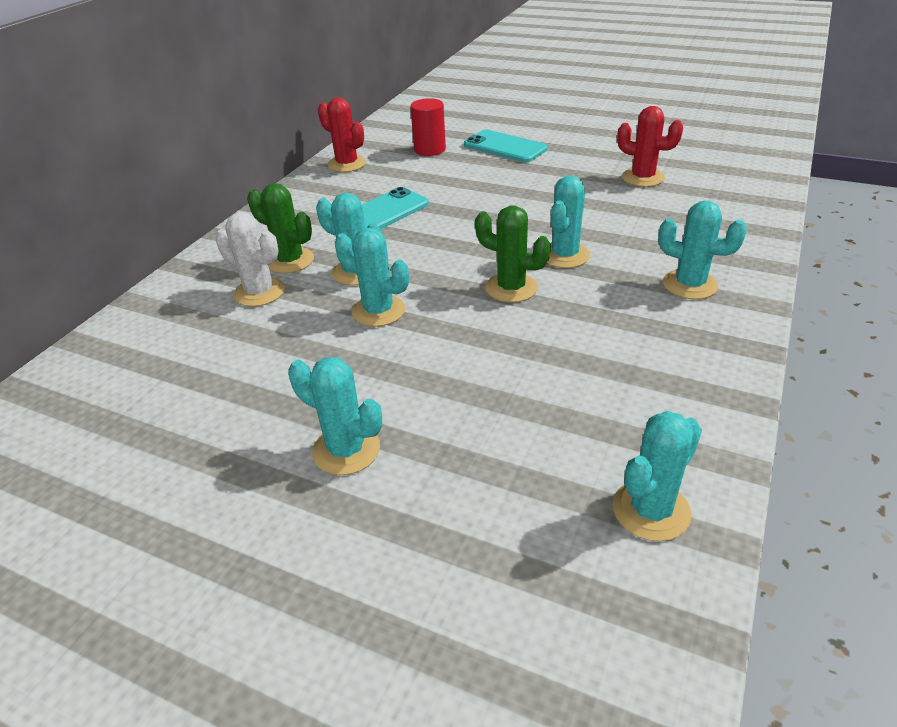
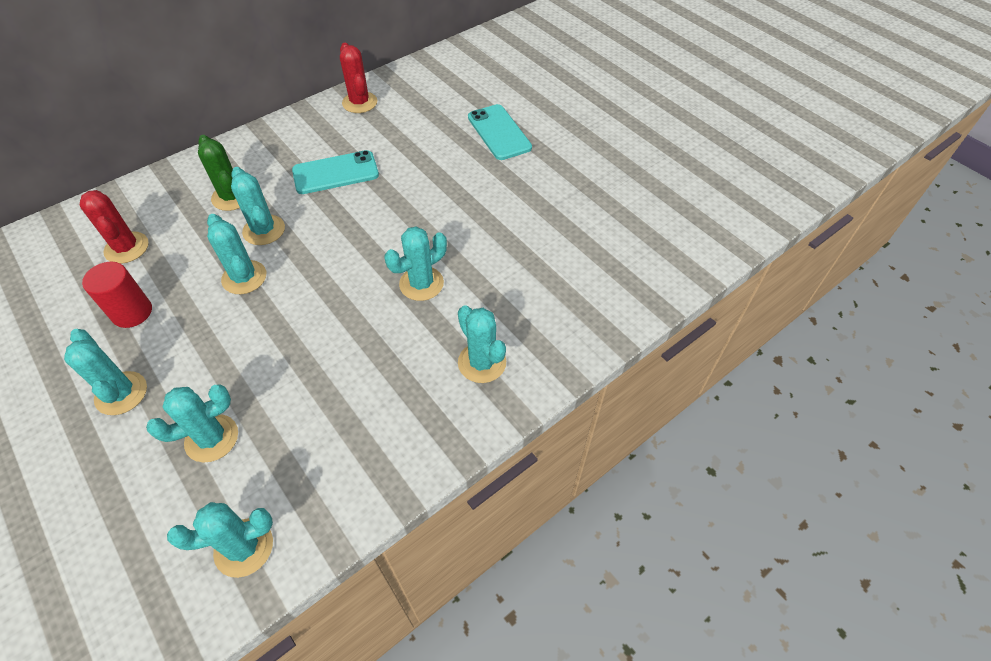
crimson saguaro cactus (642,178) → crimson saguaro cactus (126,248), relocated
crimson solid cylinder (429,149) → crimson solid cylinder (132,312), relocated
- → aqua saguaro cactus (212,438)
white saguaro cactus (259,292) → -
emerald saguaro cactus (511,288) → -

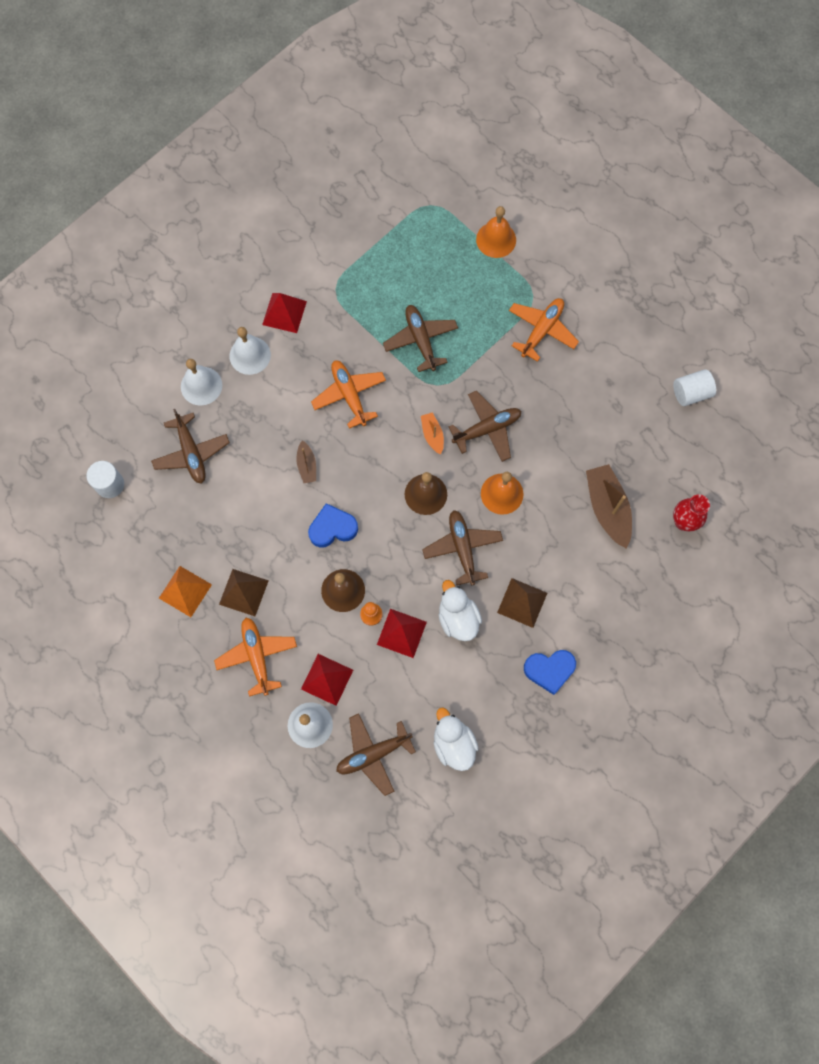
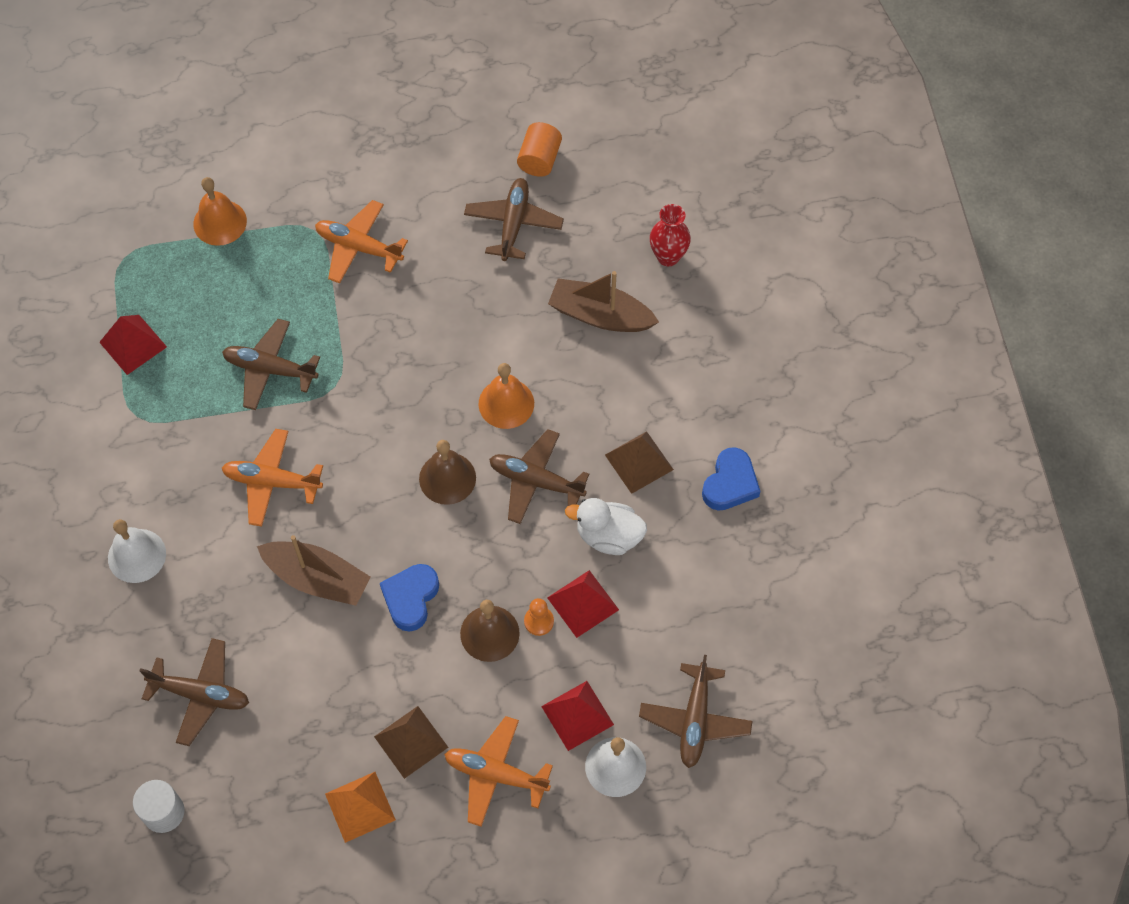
crimson solid pyramid (284,313) → crimson solid pyramid (133,344), relocated
brown toy boat (307,465) → brown toy boat (317,578), x1.91
bright orange plane (542,330) → bright orange plane (359,247), 45 degrees counterclockwise
brown plane (487,429) → brown plane (513,224), relocated
white solid cylinder (691,393) → bright orange solid cylinder (539,159)
white bell (201,386) → -
bright orange toy boat (432,435) → -
white duck (453,743) → -

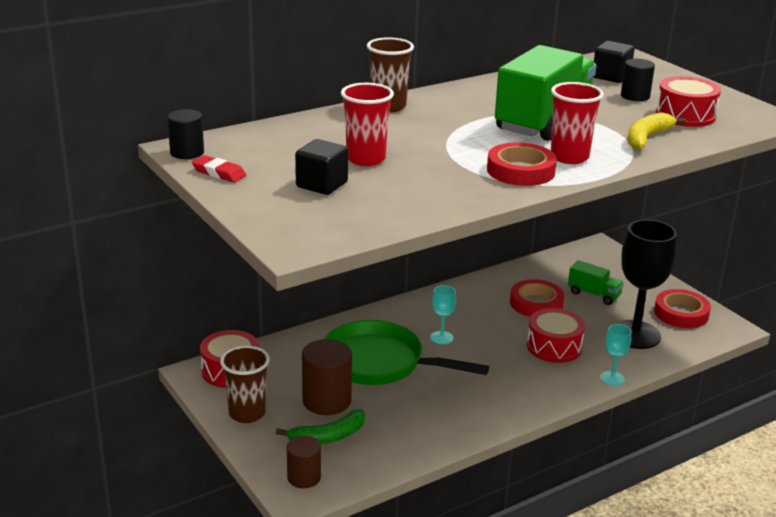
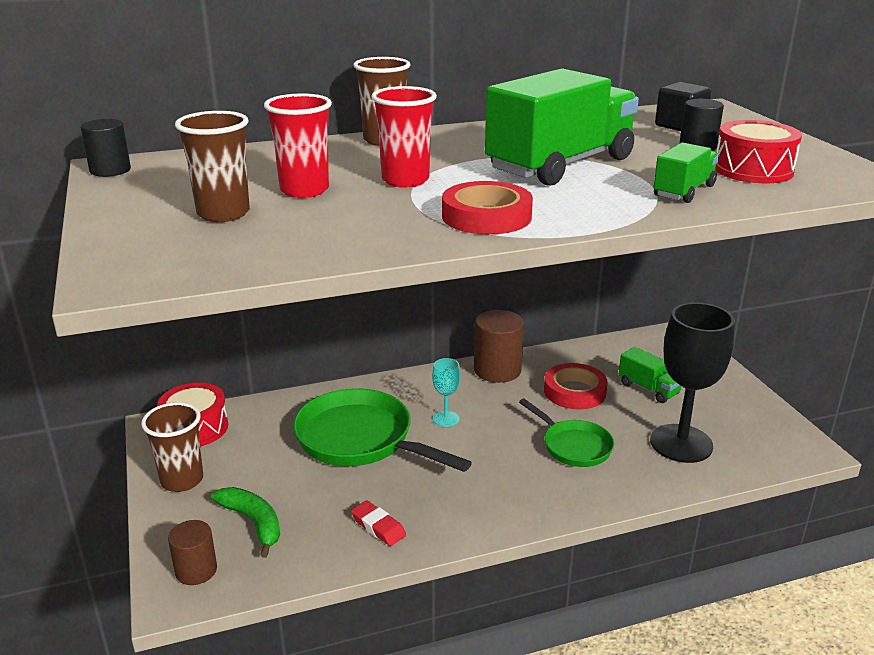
ebony cube (322,185) → brown cup (223,213)
emerald banana (328,437) → emerald banana (253,522), 120 degrees counterclockwise
crimson eraser (219,173) → crimson eraser (378,526), relocated
crimson cup (569,157) → crimson cup (405,180), relocated
brown solid cylinder (327,401) → brown solid cylinder (497,370), relocated
crimson drum (554,347) → emerald skillet (573,446)
bright yellow banana (646,138) → emerald toy truck (683,191)
aqua goblet (612,378) → -
crimson sticky tape (681,313) → -

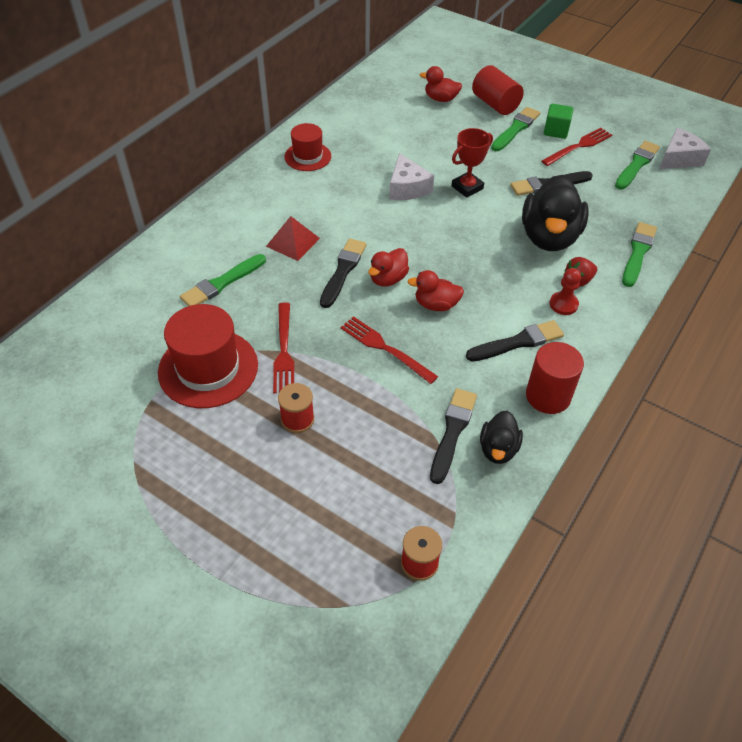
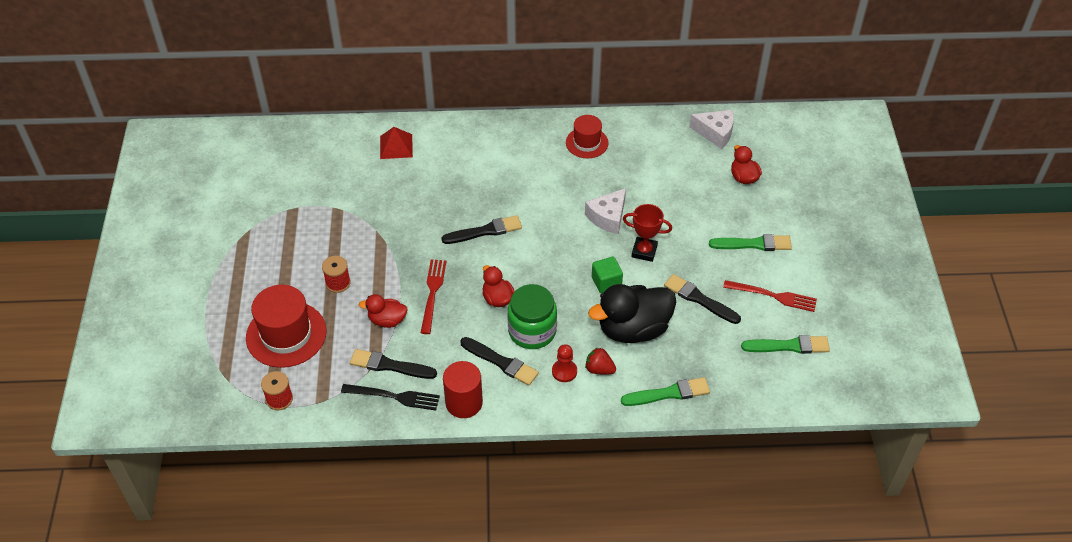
crimson tall hat (208,368) → crimson tall hat (286,334), relocated
ebony duck (498,449) → ebony fork (395,396)
ebony paintbrush (452,432) → ebony paintbrush (390,365), 150 degrees counterclockwise
crimson duck (388,279) → crimson duck (387,320), relocated
crimson solid pyramid (293,242) → crimson solid pyramid (396,146), relocated
- → emerald jar (532,331)
emerald cube (556,131) → emerald cube (606,282), relocated
white cheese (679,158) → white cheese (715,133), relocated
emerald paintbrush (222,283) → -
crimson fork (284,351) → -
crimson solid cylinder (495,104) → -

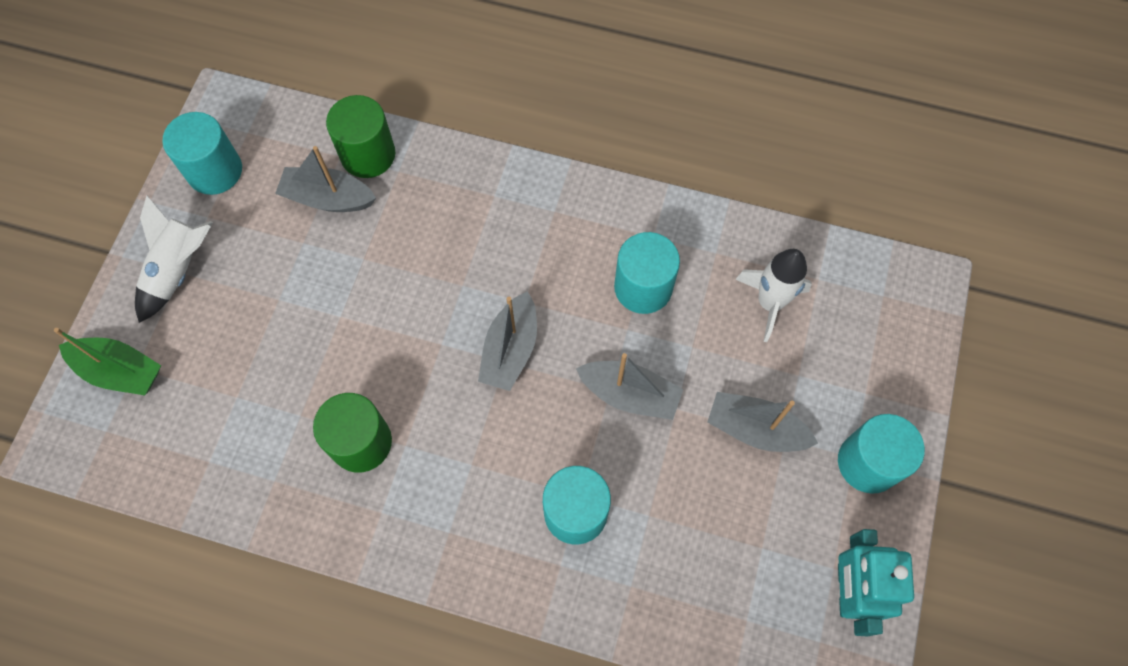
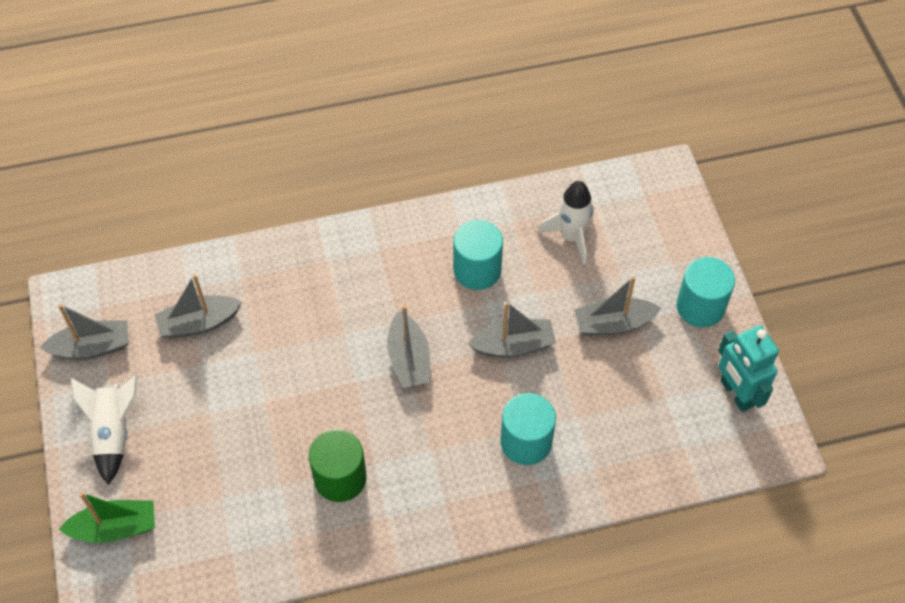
aqua solid cylinder (215,171) → gray toy boat (92,347)
emerald solid cylinder (368,154) → -

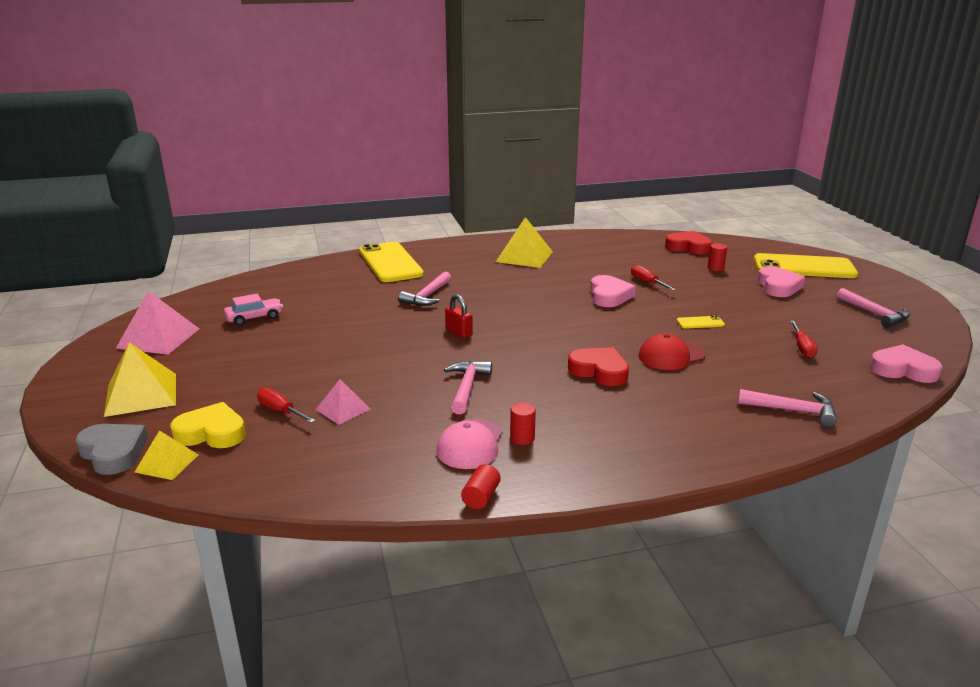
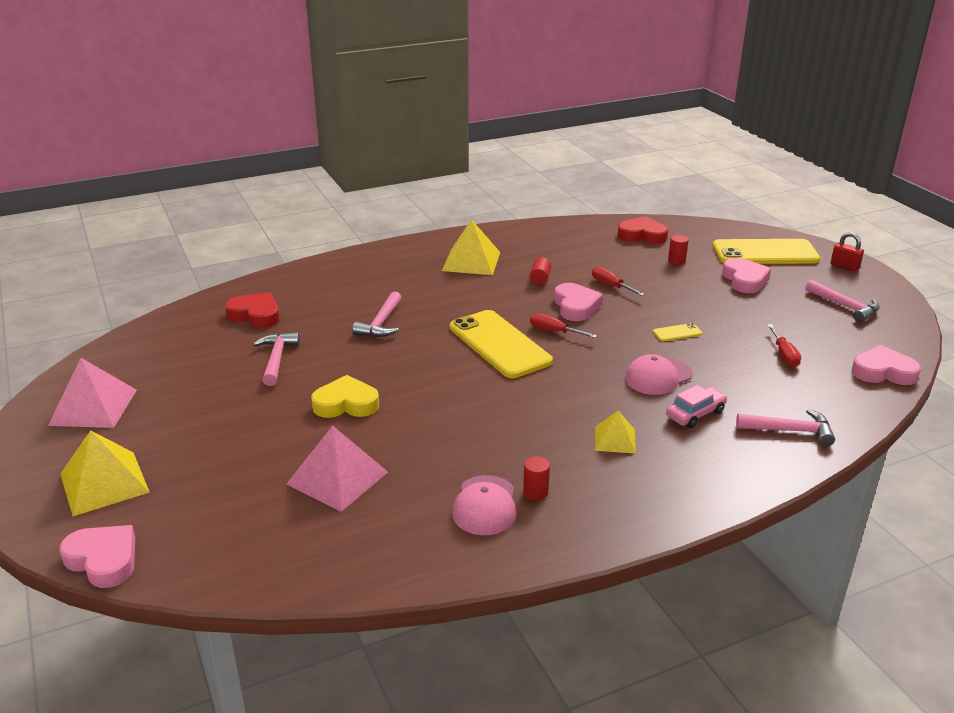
gray heart (113,453) → rosy heart (103,560)
crimson heart (599,371) → crimson heart (255,315), relocated
rosy hammer (467,387) → rosy hammer (276,359), relocated
rosy solid pyramid (343,409) → rosy solid pyramid (337,478), x1.71
bright yellow heart (211,433) → bright yellow heart (346,404), relocated
bright yellow smartphone (390,263) → bright yellow smartphone (499,344), relocated
crimson solid cylinder (481,497) → crimson solid cylinder (540,279), relocated
crimson screwdriver (280,411) → crimson screwdriver (554,331), relocated
bright yellow solid pyramid (167,463) → bright yellow solid pyramid (615,439), relocated
crimson cap (671,355) → rosy cap (658,376)
rosy automobile (254,318) → rosy automobile (695,414), relocated
crimson lock (459,332) → crimson lock (844,266), relocated

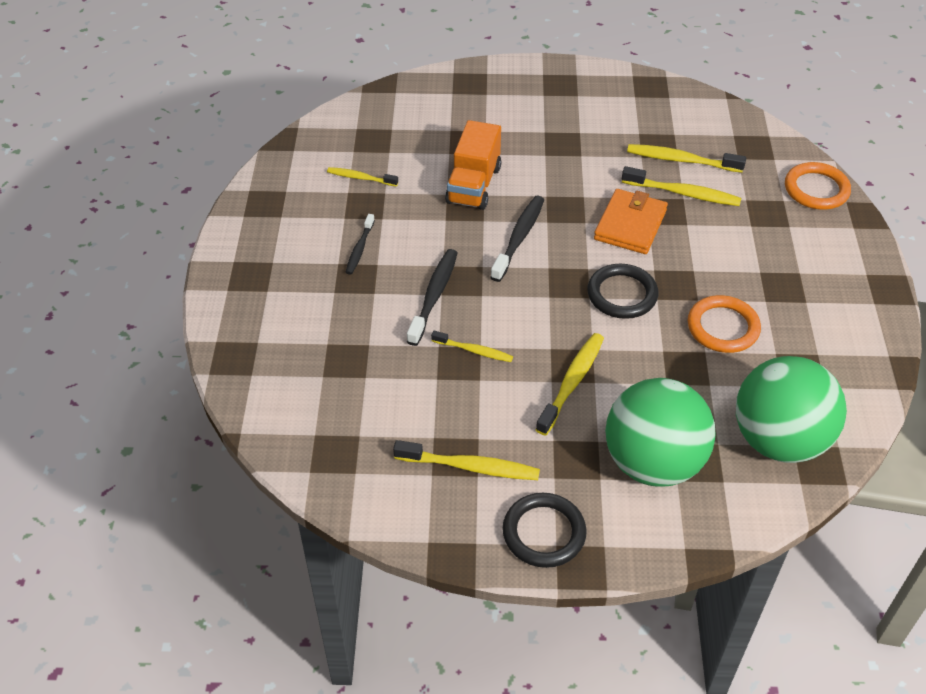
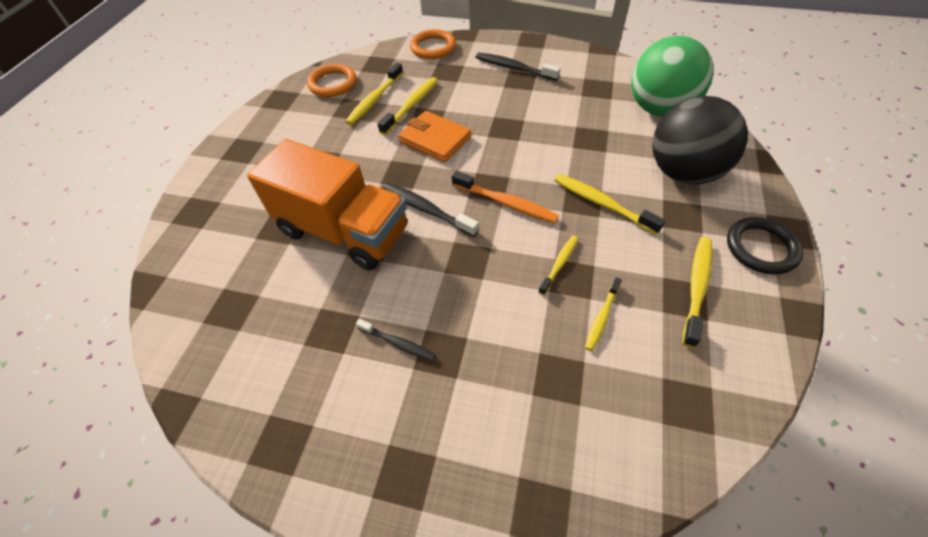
bright orange toy truck (474,185) → bright orange toy truck (344,231), x1.59
bright orange hoop (723,327) → bright orange hoop (332,83), relocated
- → bright orange dental brush (506,203)
ebony dental brush (434,296) → ebony dental brush (514,68), relocated
bright yellow dental brush (360,178) → bright yellow dental brush (601,317), relocated
emerald play ball (653,462) → ebony play ball (683,172)
ebony hoop (622,294) → -

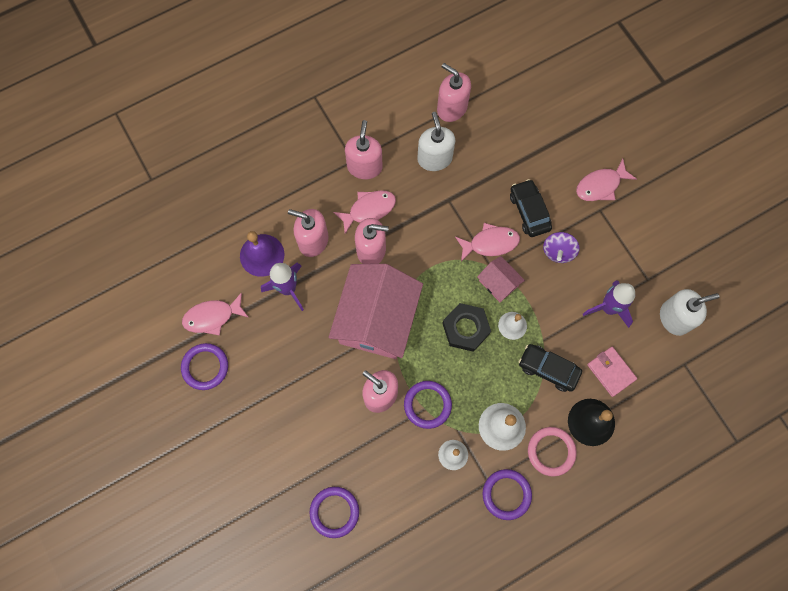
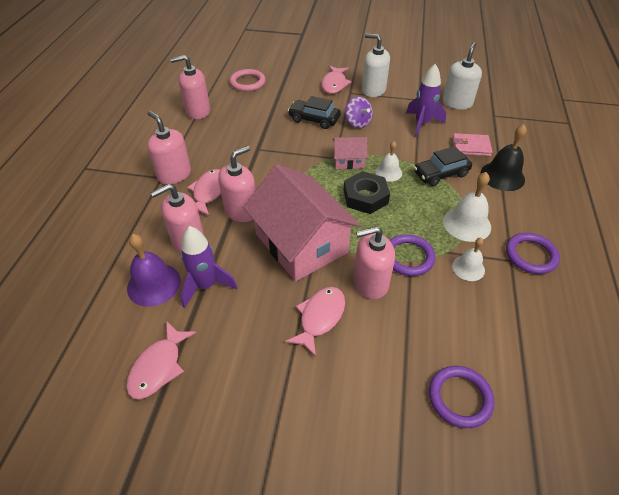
rosy hoop (551,451) → rosy hoop (247,82), relocated
rosy fish figure (490,243) → rosy fish figure (320,318), relocated
white soap dispenser (434,158) → white soap dispenser (373,90), relocated
purple hoop (205,367) → -

